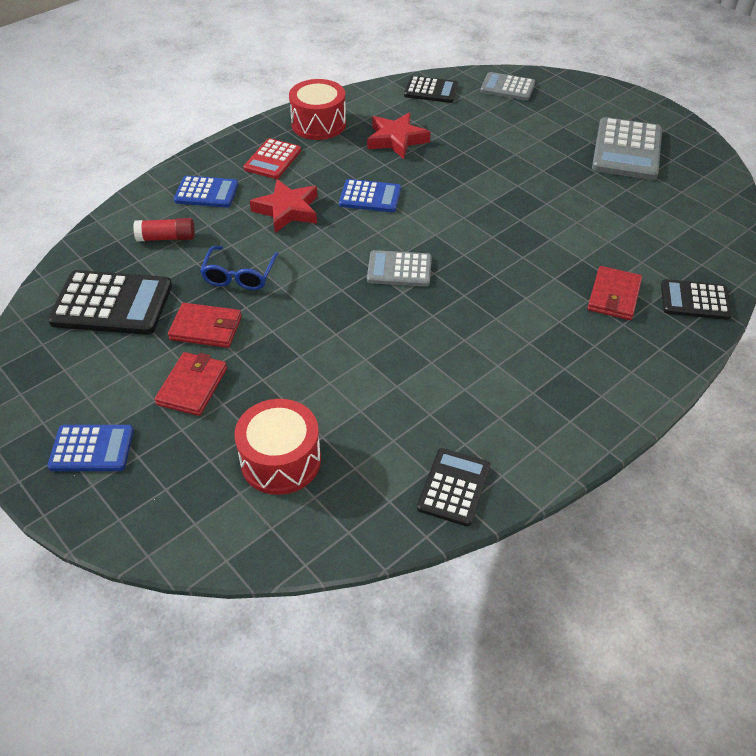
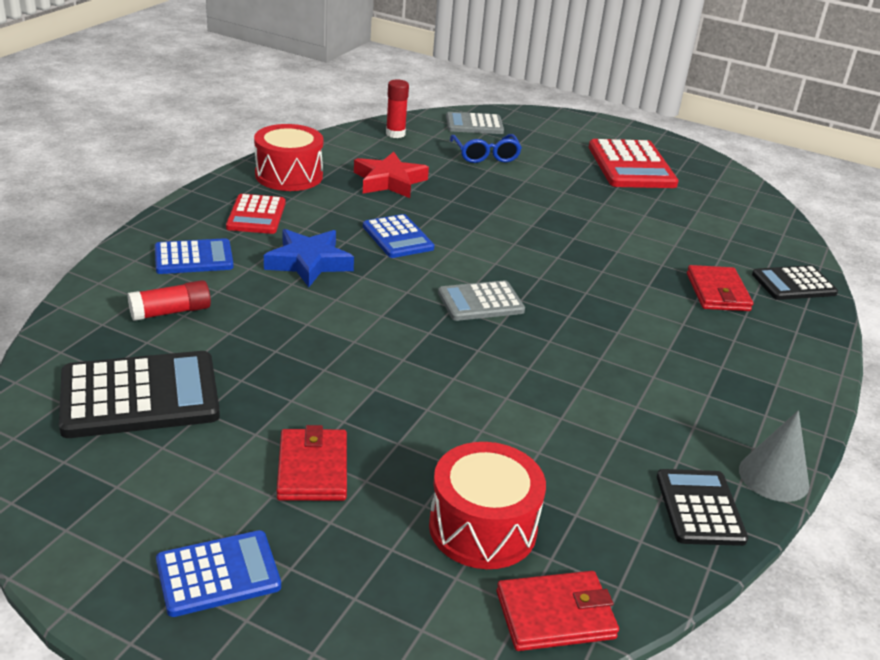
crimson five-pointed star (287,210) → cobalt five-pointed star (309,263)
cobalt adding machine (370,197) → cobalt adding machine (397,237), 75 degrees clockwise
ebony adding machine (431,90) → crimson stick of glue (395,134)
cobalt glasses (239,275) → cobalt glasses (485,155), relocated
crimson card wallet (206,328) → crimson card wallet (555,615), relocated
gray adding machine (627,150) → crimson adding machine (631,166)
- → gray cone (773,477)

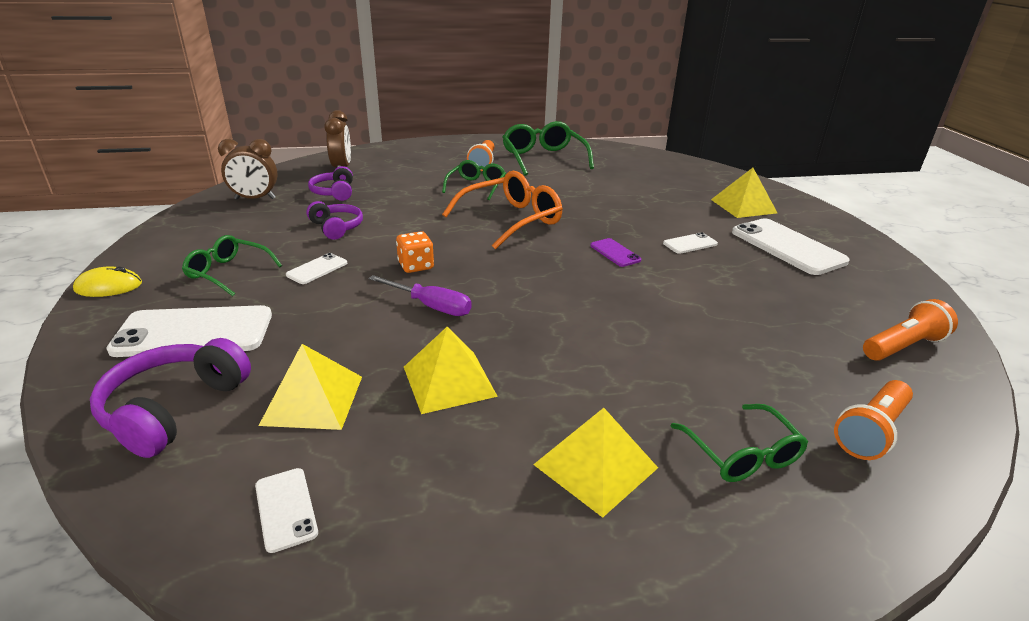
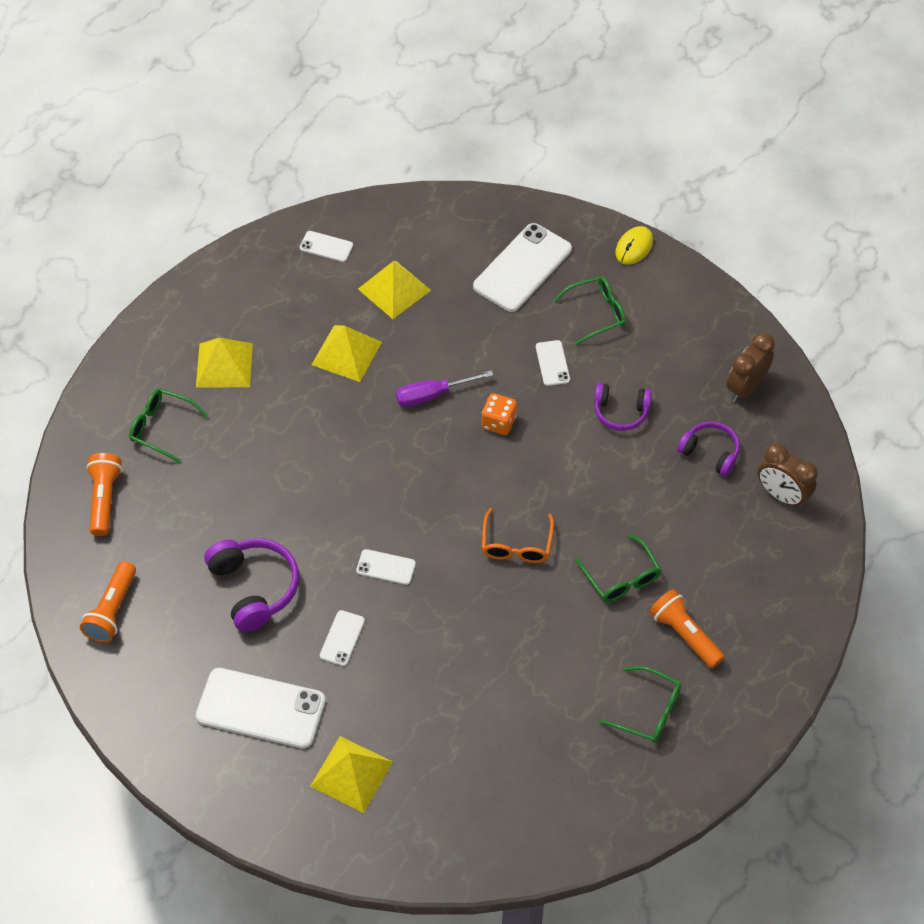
purple over-ear headphones (174,408) → purple over-ear headphones (254,588), relocated
purple smartphone (615,253) → white smartphone (386,567)
bright orange glasses (511,220) → bright orange glasses (516,545), x0.62
emerald glasses (543,158) → emerald glasses (648,711), x0.62

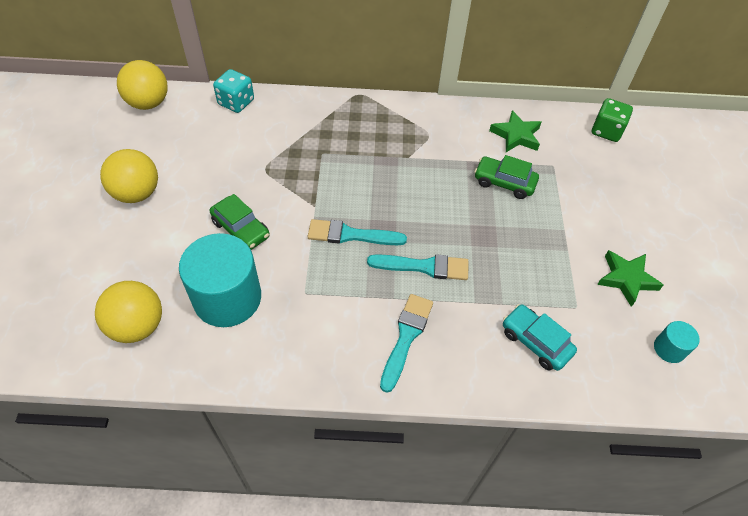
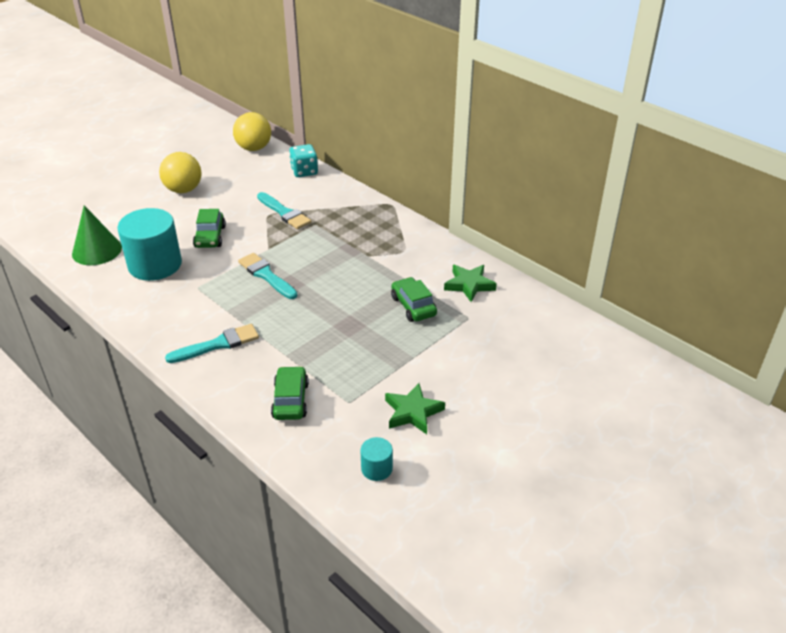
bright yellow play ball (137,326) → emerald cone (97,250)
aqua paintbrush (424,267) → aqua paintbrush (284,213), relocated
aqua automobile (535,342) → emerald automobile (290,400)
emerald dice (606,131) → -

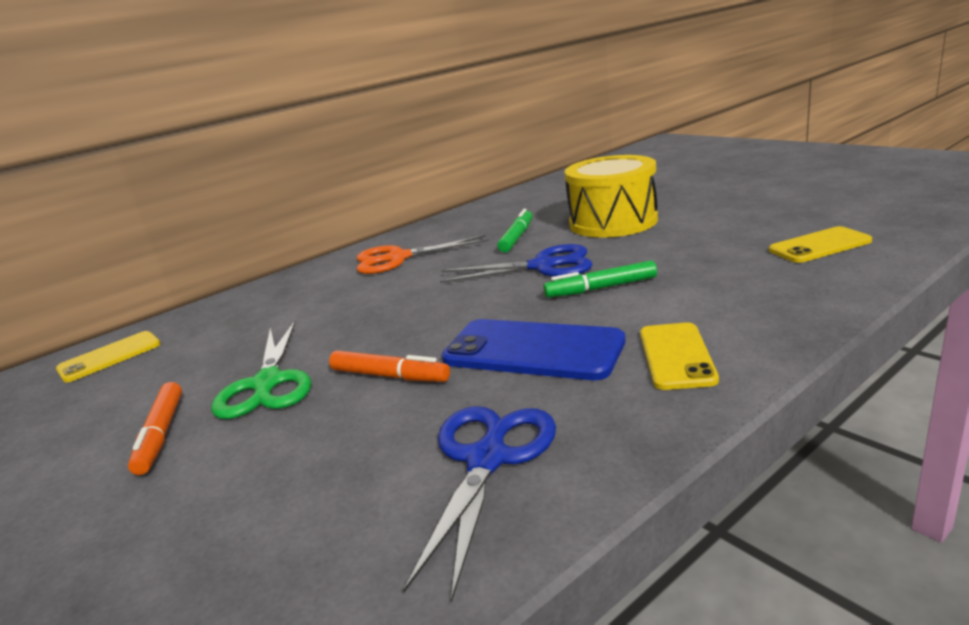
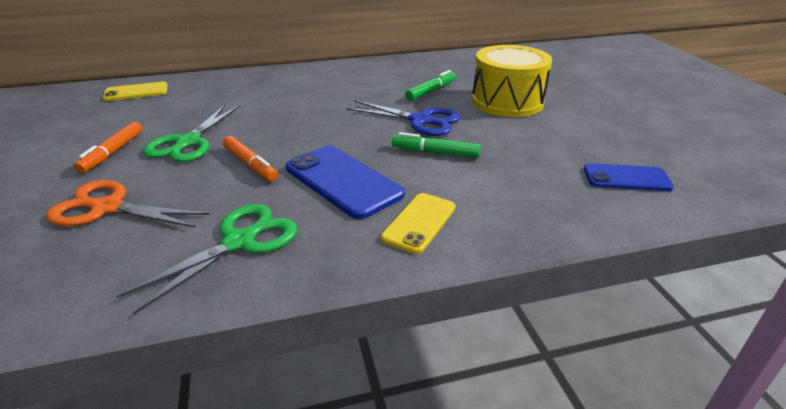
bright orange pair of scissors (398,258) → bright orange pair of scissors (108,208), relocated
cobalt pair of scissors (487,459) → emerald pair of scissors (239,242)
bright yellow smartphone (819,246) → cobalt smartphone (626,178)

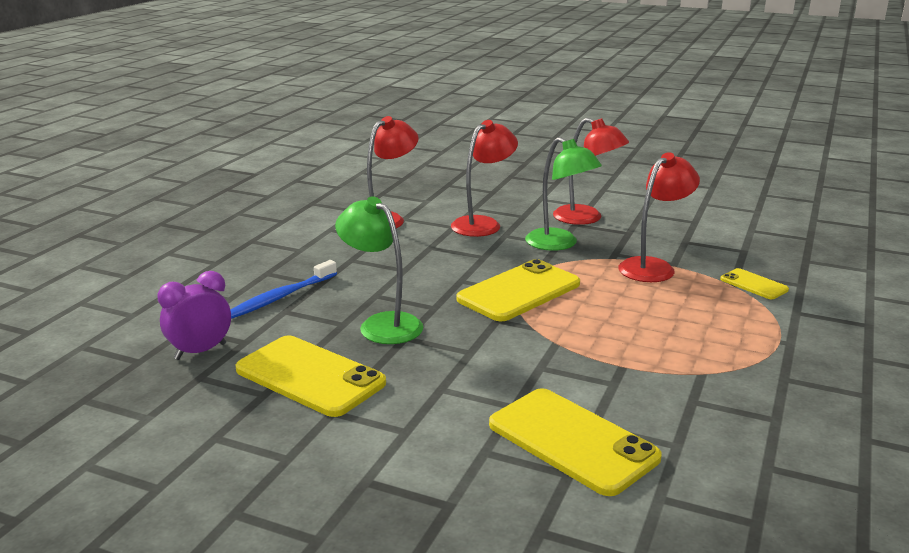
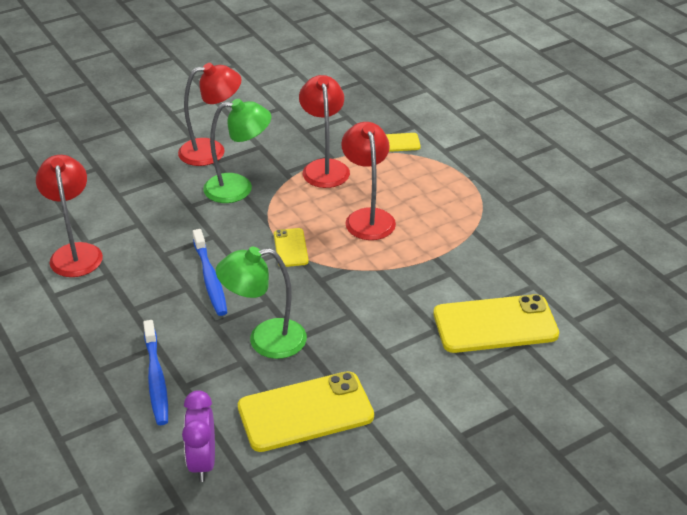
- → cobalt dental brush (210,278)
bright yellow smartphone (519,291) → bright yellow smartphone (290,248), x0.51
crimson lamp (483,224) → crimson lamp (368,217), relocated

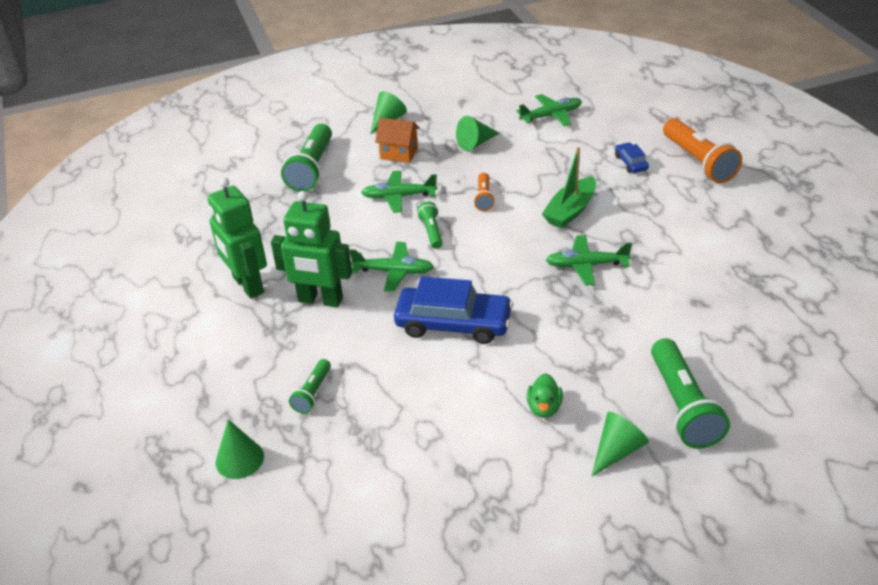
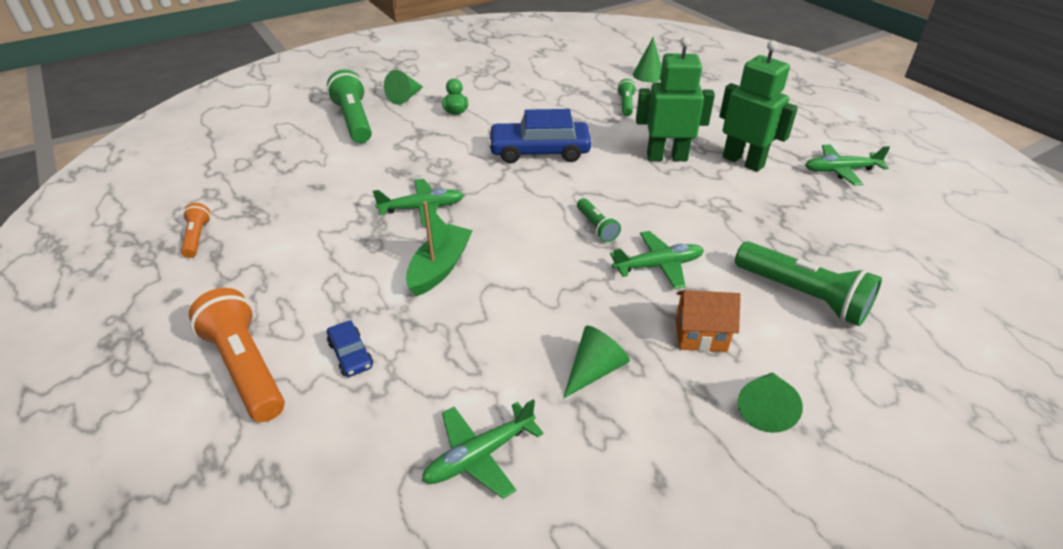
bright orange pocket torch (484,198) → bright orange pocket torch (197,237), relocated
emerald pocket torch (311,169) → emerald pocket torch (803,296), 135 degrees clockwise
emerald plane (393,272) → emerald plane (841,171), relocated

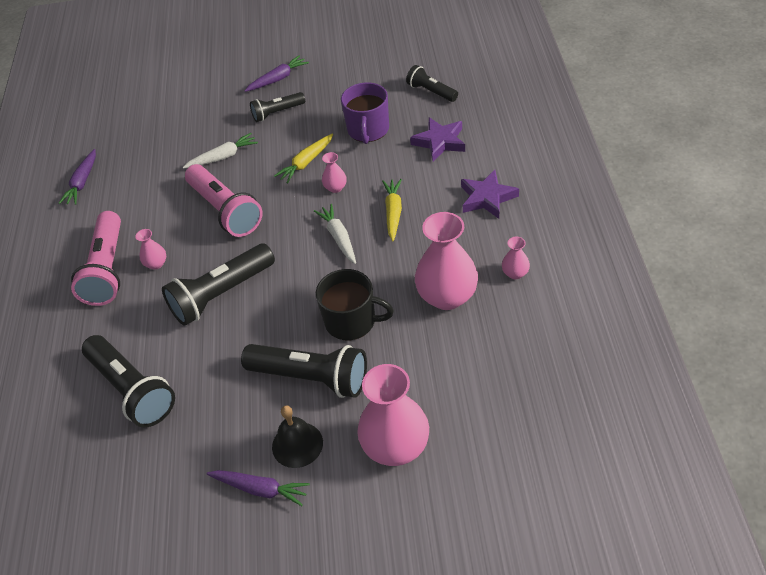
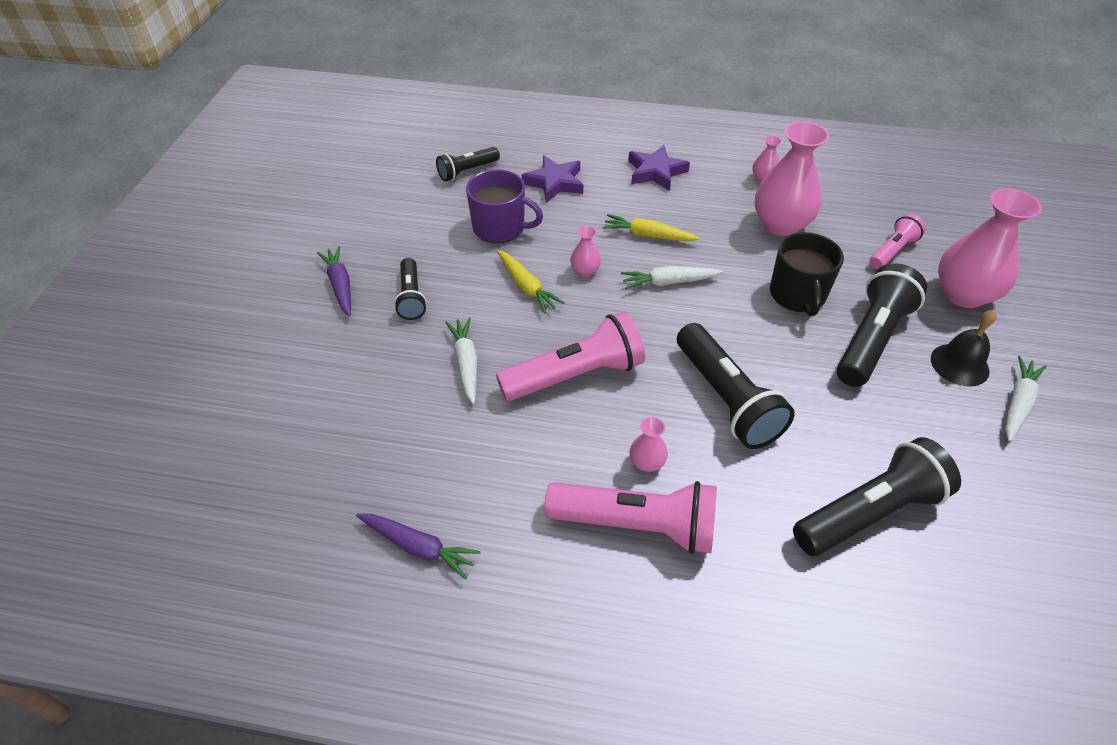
ebony tea mug (351,321) → ebony tea mug (797,295), 150 degrees clockwise
- → rosy pocket torch (892,251)
purple carrot (260,489) → white carrot (1017,403)

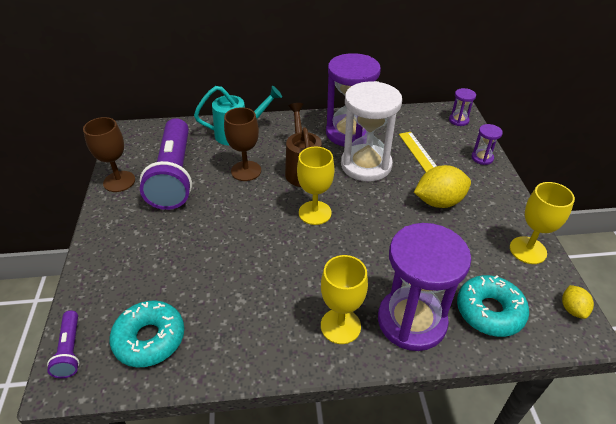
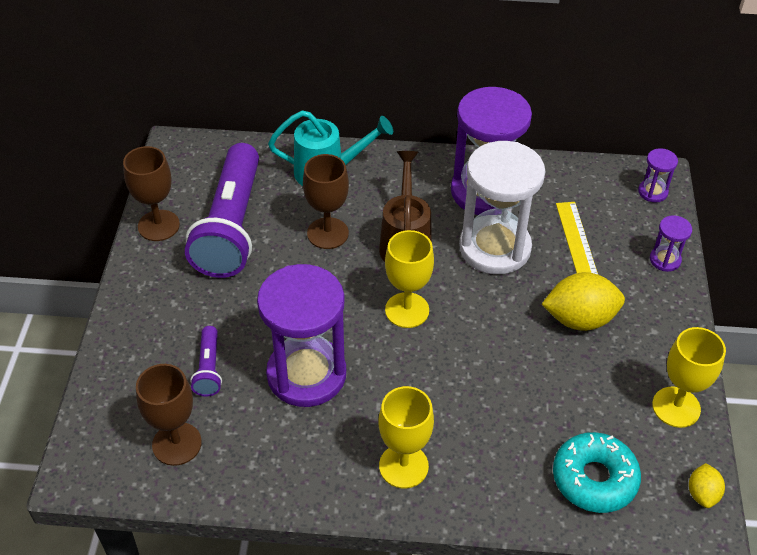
aqua doughnut (150,339) → brown goblet (177,444)
purple pocket torch (70,350) → purple pocket torch (209,369), relocated
purple sandglass (411,321) → purple sandglass (306,374), relocated

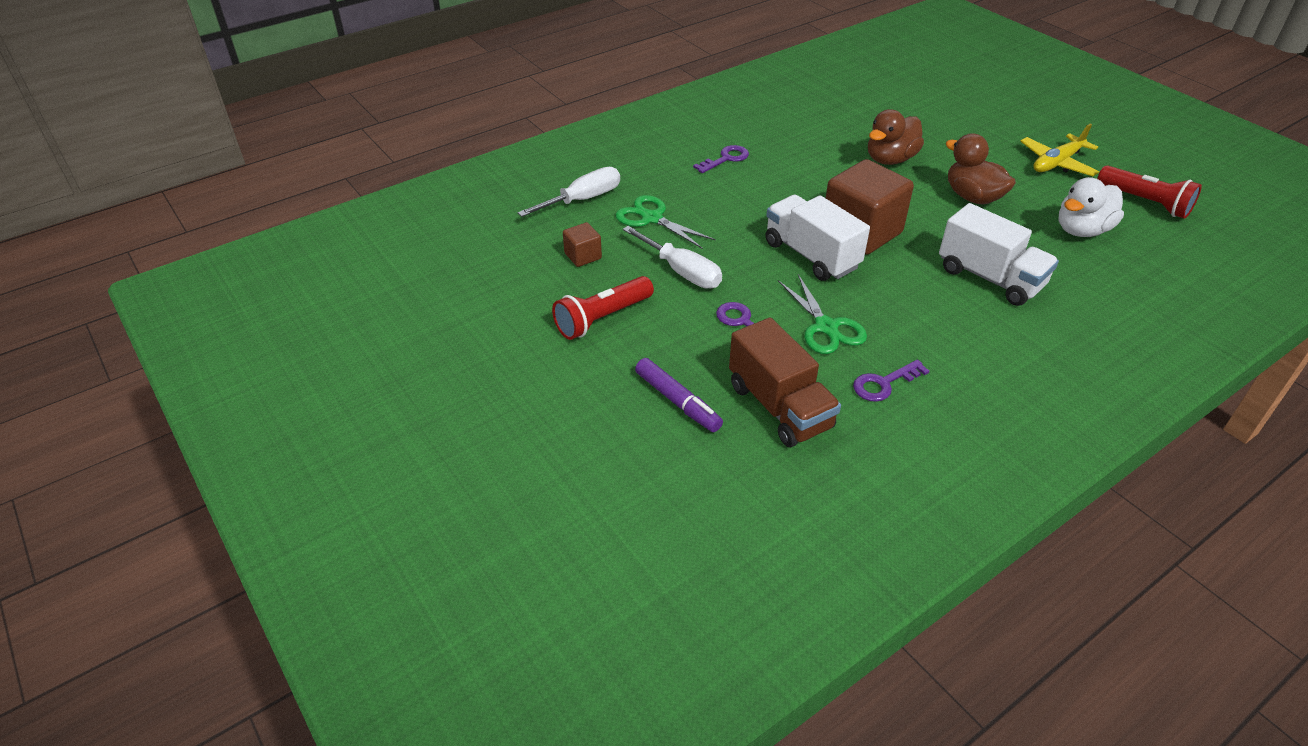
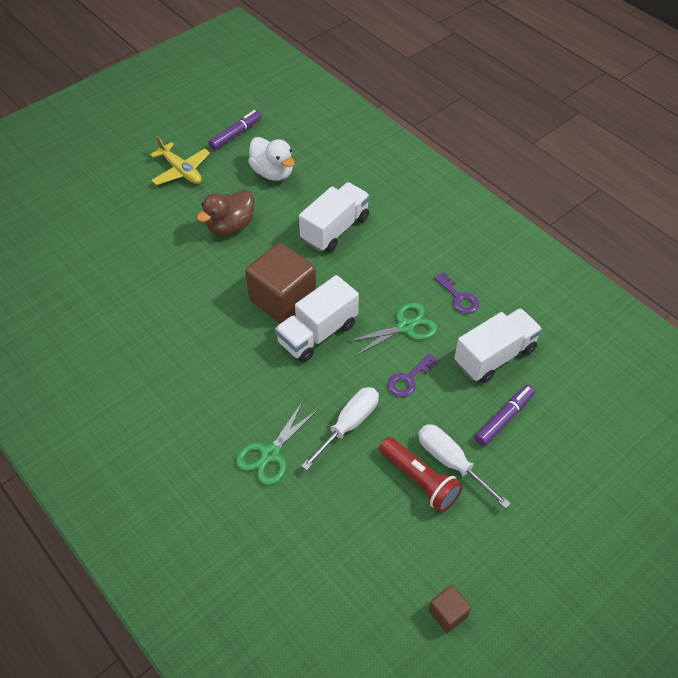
crimson pocket torch (1145,202) → purple marker pen (236,134)
white screwdriver (582,200) → white screwdriver (451,462), relocated
brown cube (583,256) → brown cube (448,613), relocated
brown toy truck (779,407) → white toy truck (494,356)
purple latchkey (726,159) → -
brown duck (890,159) → -

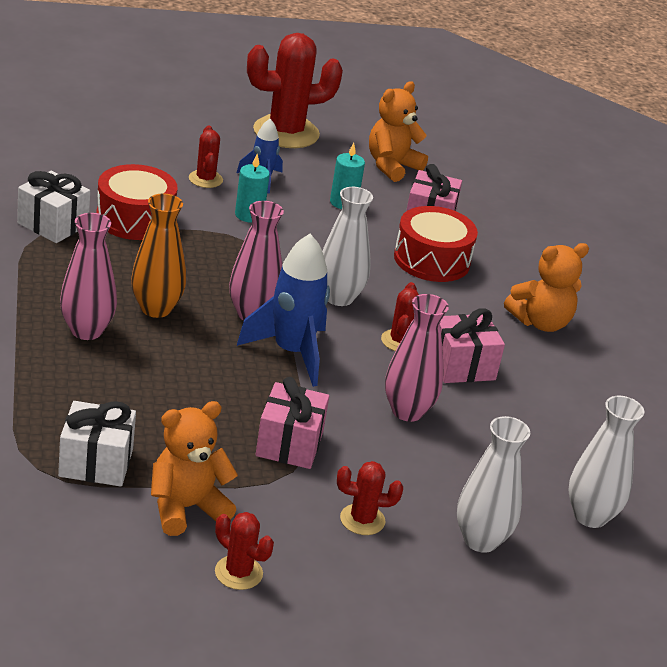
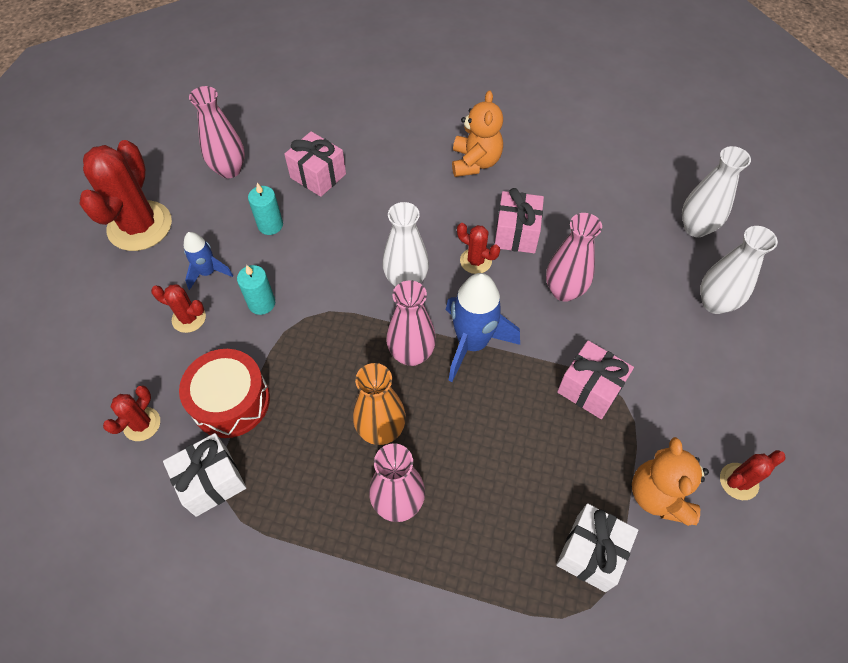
crimson saguaro cactus (362,520) → crimson saguaro cactus (142,424), relocated
bright orange teddy bear (392,166) → rosy flower vase (229,170)
crimson drum (432,260) → -

